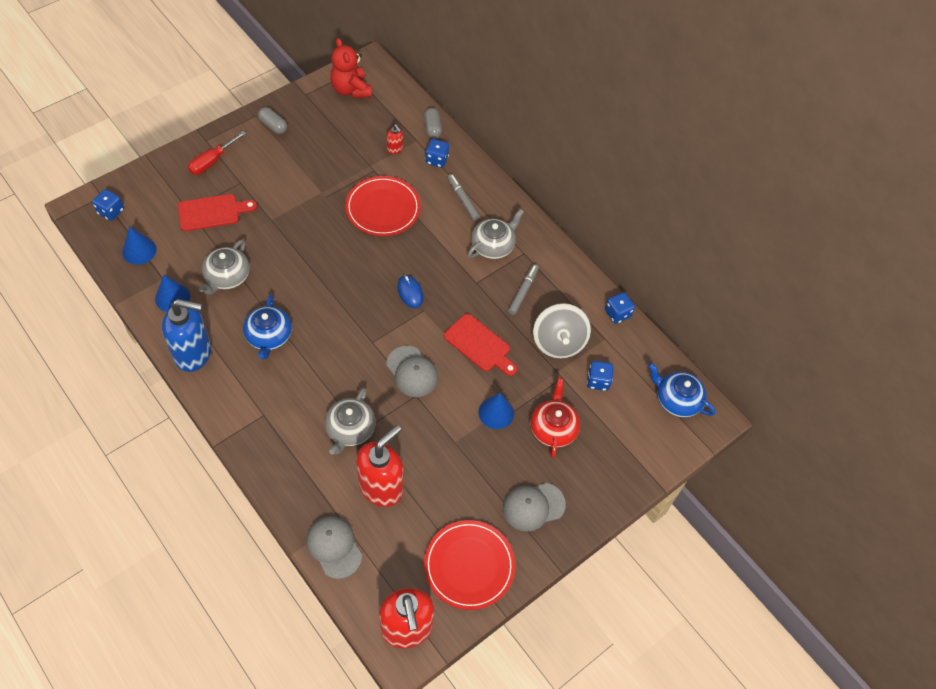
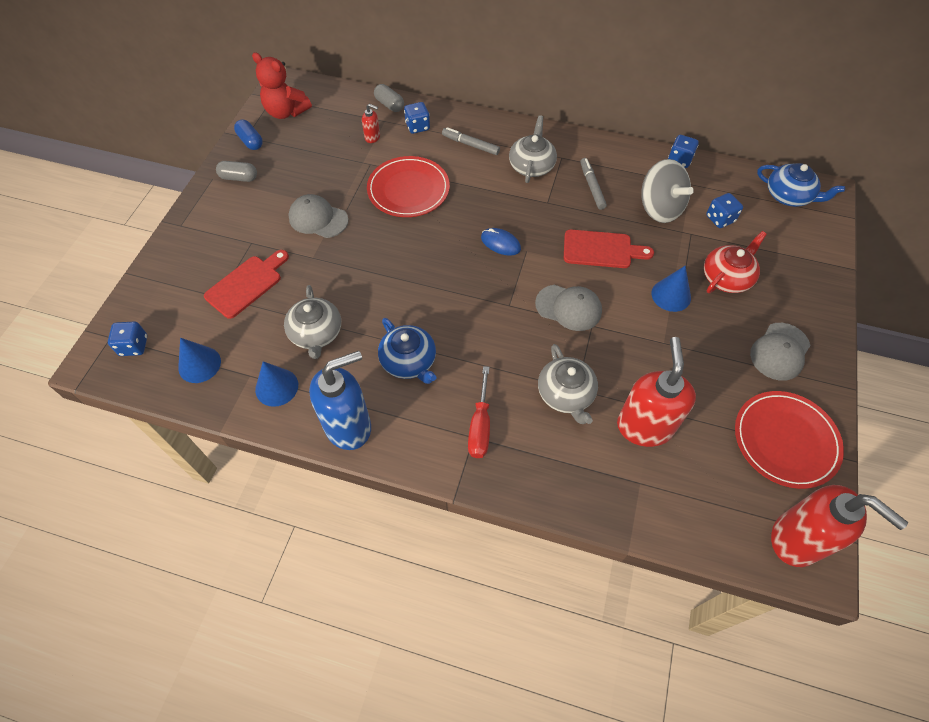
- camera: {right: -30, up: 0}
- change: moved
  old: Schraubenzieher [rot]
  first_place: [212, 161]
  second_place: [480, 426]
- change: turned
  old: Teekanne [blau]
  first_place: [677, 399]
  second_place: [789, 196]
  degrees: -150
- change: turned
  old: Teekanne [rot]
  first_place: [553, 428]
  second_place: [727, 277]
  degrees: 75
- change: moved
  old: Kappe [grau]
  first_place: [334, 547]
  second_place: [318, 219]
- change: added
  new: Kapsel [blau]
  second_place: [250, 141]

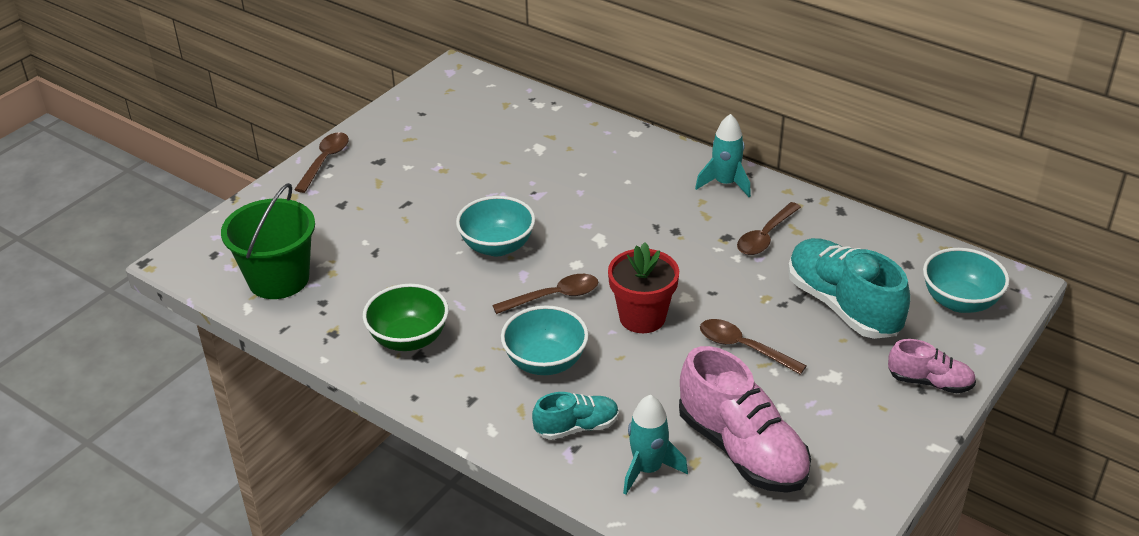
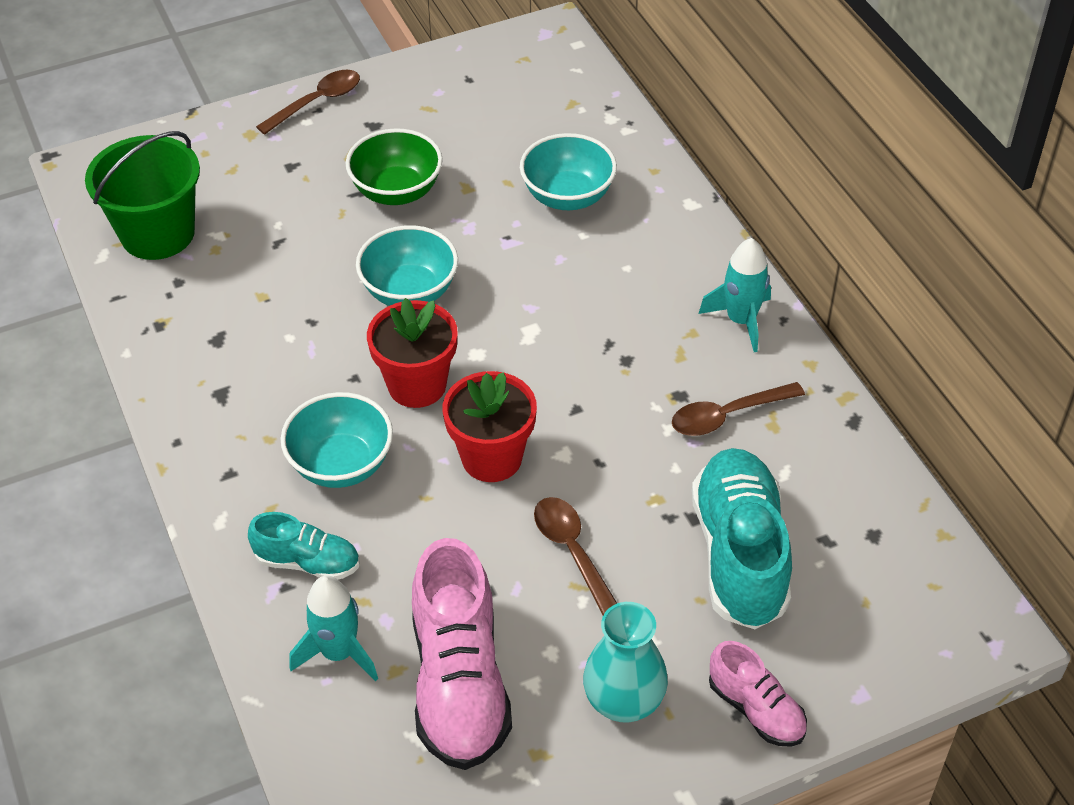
- camera: {right: 30, up: 10}
- change: moved
  old: Schüssel [türkis]
  first_place: [959, 301]
  second_place: [568, 196]
- change: replaced
  old: Löffel [braun]
  new: Blumentopf [rot]
  first_place: [553, 297]
  second_place: [417, 385]
- change: moved
  old: Schüssel [grün]
  first_place: [409, 339]
  second_place: [397, 191]
- change: added
  new: Vase [türkis]
  second_place: [624, 701]

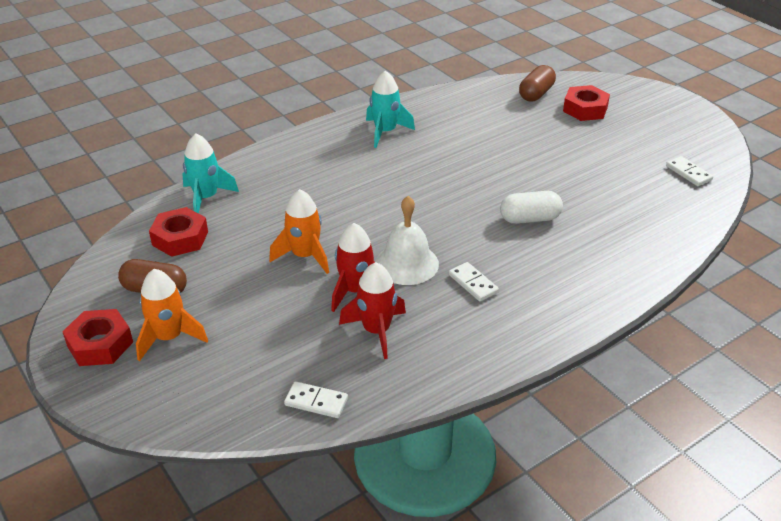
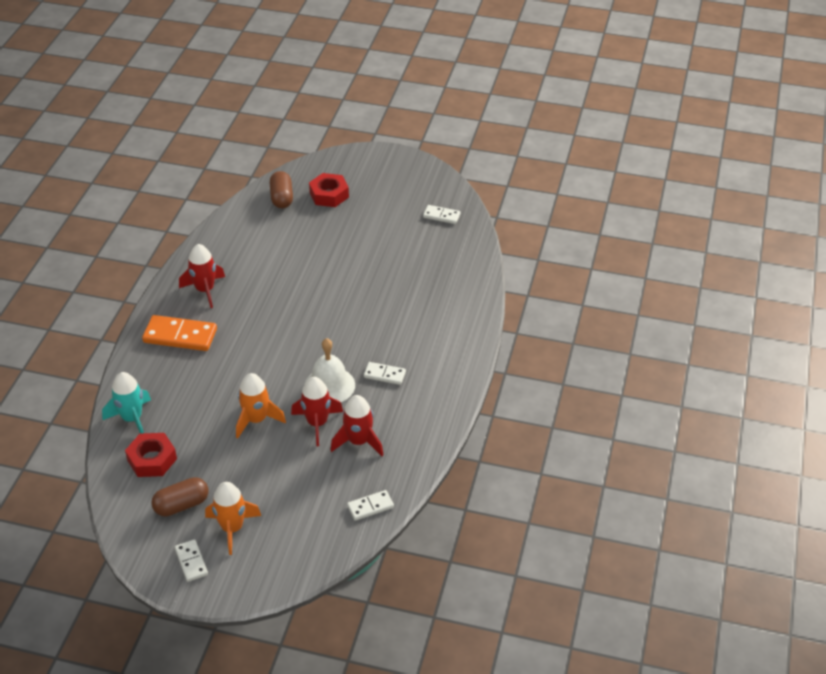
- camera: {right: -40, up: 5}
- change: recoloured
  old: Rakete [türkis]
  new: Rakete [rot]
  first_place: [385, 132]
  second_place: [205, 290]
- change: removed
  old: Kapsel [weiß]
  first_place: [529, 219]
- change: replaced
  old: Sechskantmutter [rot]
  new: Dominostein [weiß]
  first_place: [100, 344]
  second_place: [191, 562]
- change: added
  new: Dominostein [orange]
  second_place: [180, 336]

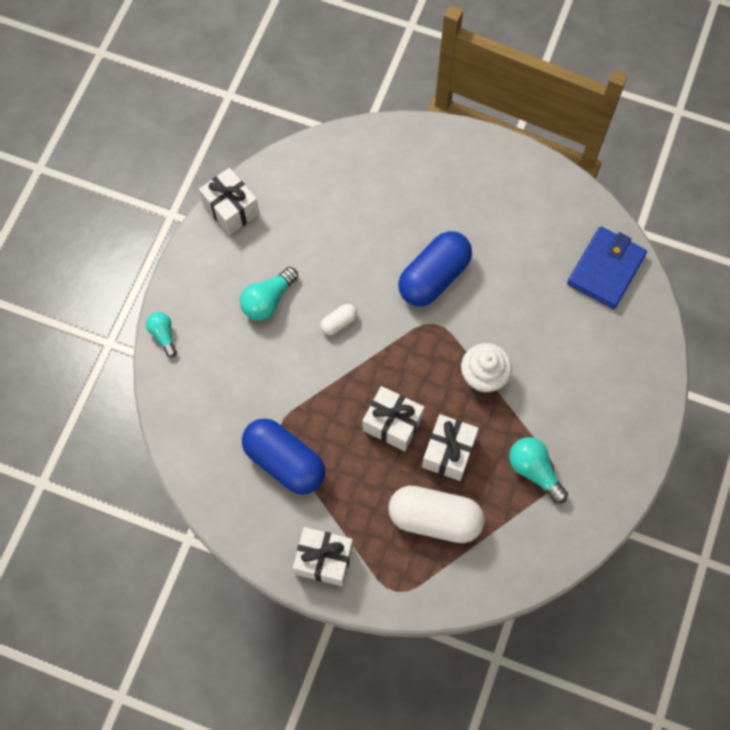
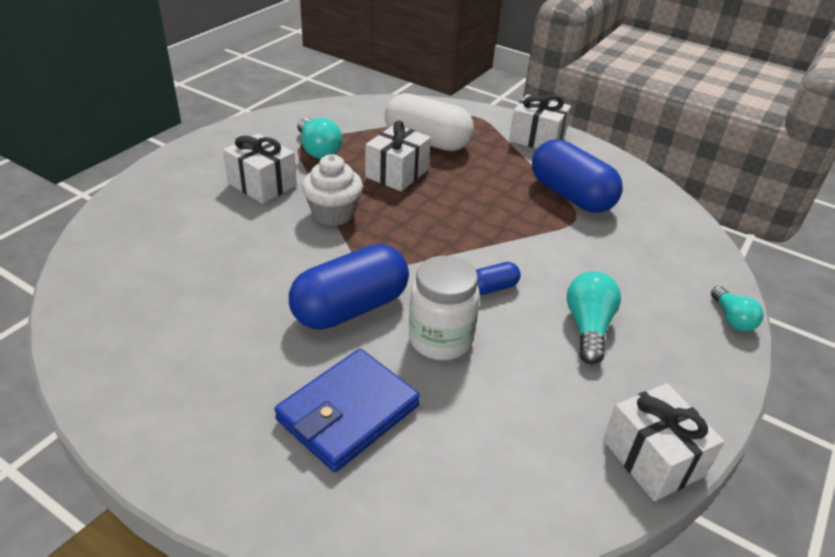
- camera: {right: -170, up: -30}
- change: moved
  old: Geldbörse [blau]
  first_place: [606, 269]
  second_place: [348, 413]
- change: turned
  old: Glühbirne [türkis]
  first_place: [268, 300]
  second_place: [588, 327]
  degrees: -45
- change: recoloured
  old: Kapsel [weiß]
  new: Kapsel [blau]
  first_place: [339, 322]
  second_place: [493, 288]
- change: moved
  old: Geschenk [weiß]
  first_place: [392, 424]
  second_place: [262, 184]
- change: added
  new: Einmachglas [weiß]
  second_place: [440, 340]

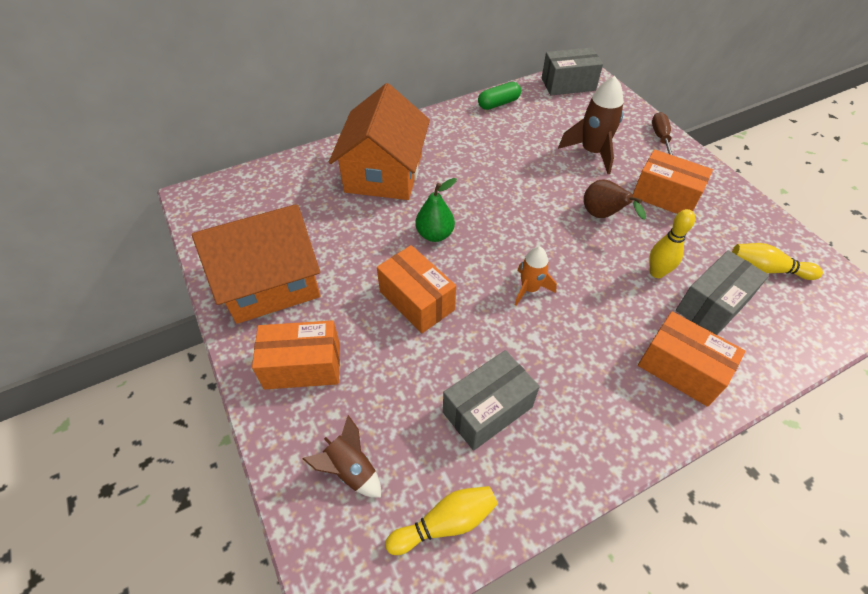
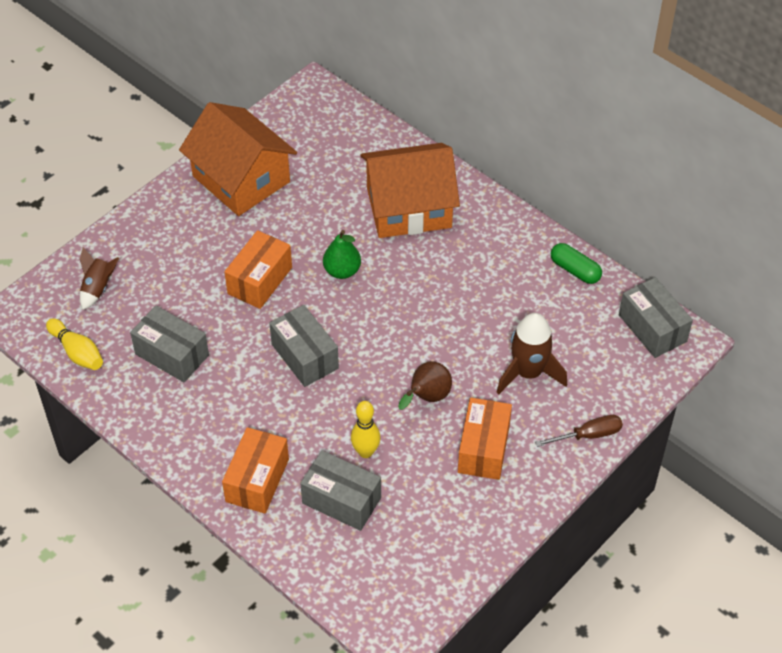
- camera: {right: 70, up: 0}
- change: removed
  old: Bowlingkegel [gelb]
  first_place: [767, 269]
- change: replaced
  old: Rakete [orange]
  new: Schachtel [grau]
  first_place: [529, 289]
  second_place: [305, 356]
- change: removed
  old: Schachtel [orange]
  first_place: [303, 366]

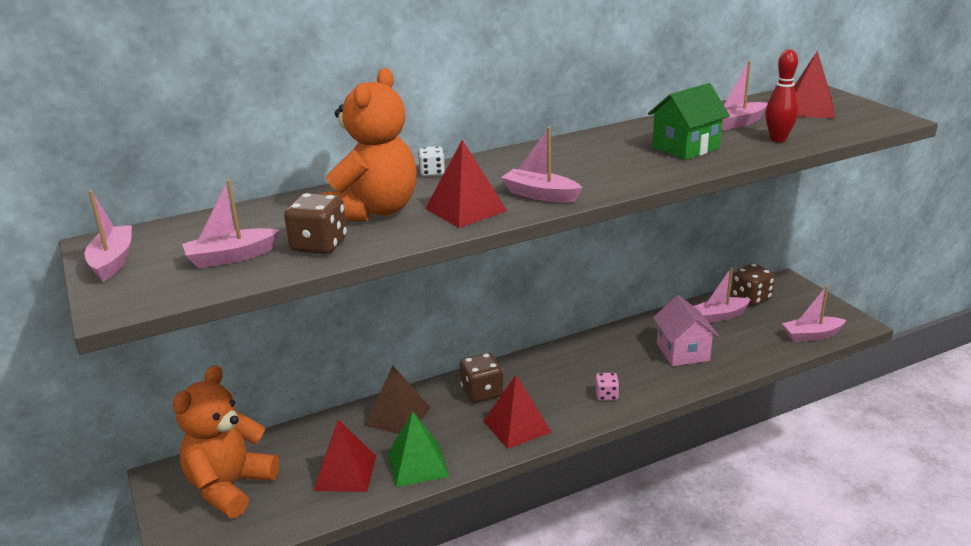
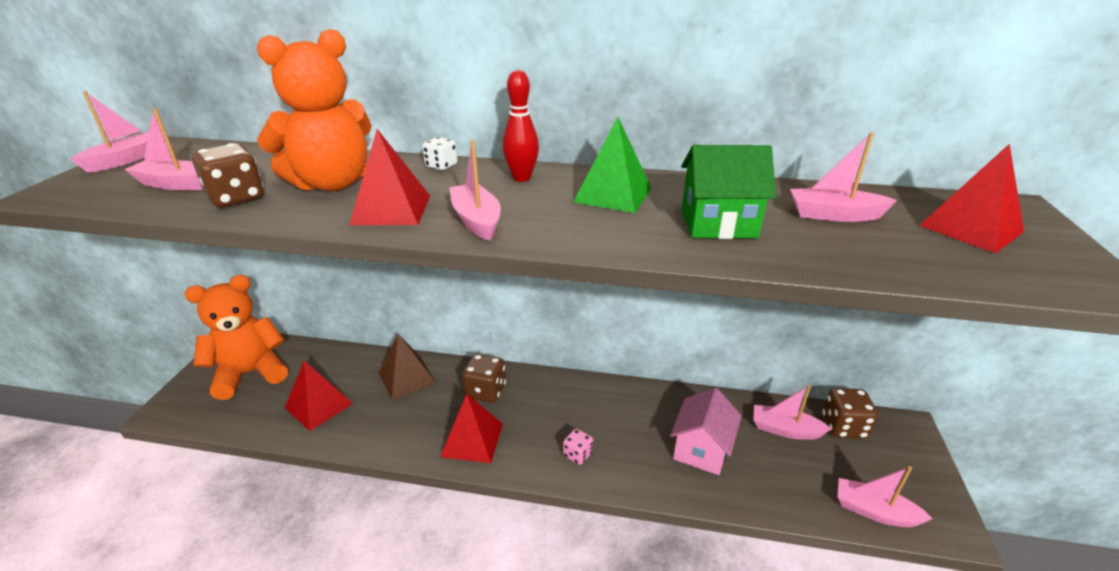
- camera: {right: 35, up: 5}
- change: moved
  old: Bowlingkegel [rot]
  first_place: [778, 139]
  second_place: [521, 178]
- change: moved
  old: Pyramide [grün]
  first_place: [417, 464]
  second_place: [613, 194]

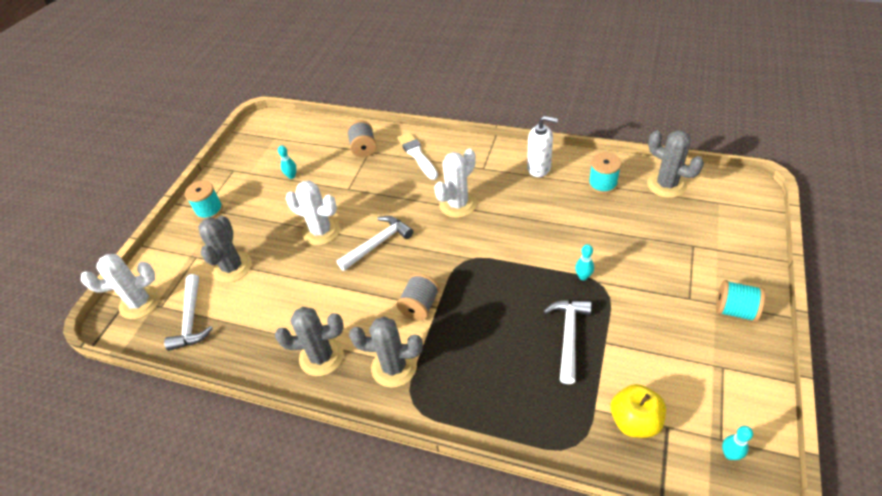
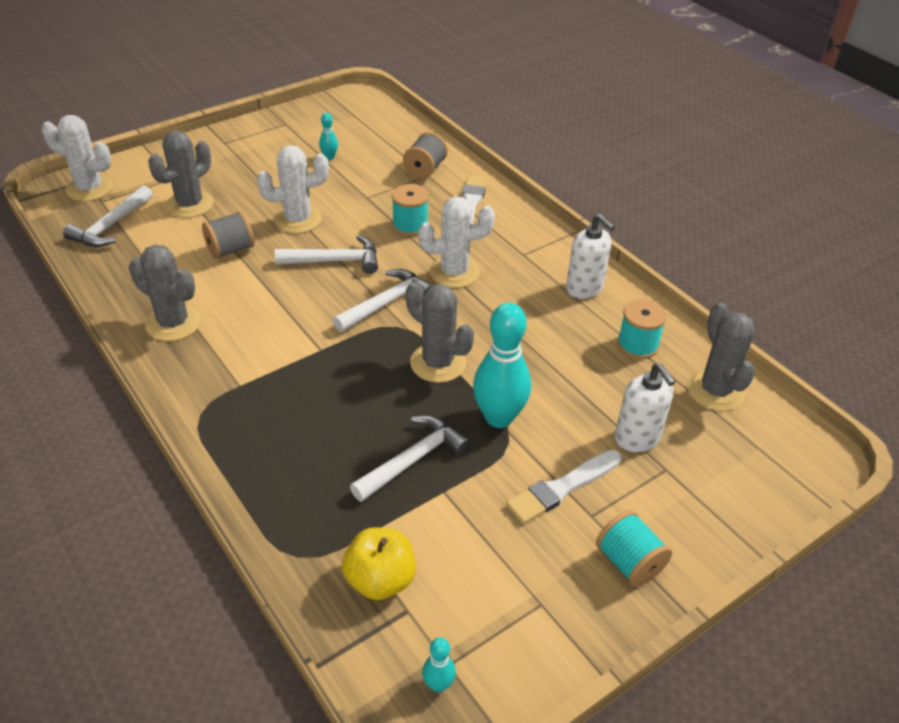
- camera: {right: 30, up: -5}
- change: moved
  old: Garnrolle [türkis]
  first_place: [209, 210]
  second_place: [410, 225]
- change: turned
  old: Kaktus [weiß]
  first_place: [321, 231]
  second_place: [298, 220]
  degrees: -75
- change: resized
  old: Bowlingkegel [türkis]
  first_place: [583, 276]
  second_place: [499, 417]
  factor: 2.2
- change: moved
  old: Garnrolle [grau]
  first_place: [420, 306]
  second_place: [230, 250]
- change: moved
  old: Kaktus [grau]
  first_place: [394, 367]
  second_place: [438, 363]
- change: added
  new: Hammer [weiß]
  second_place: [386, 303]
- change: added
  new: Seifenspender [weiß]
  second_place: [637, 438]
- change: added
  new: Pinsel [weiß]
  second_place: [562, 488]

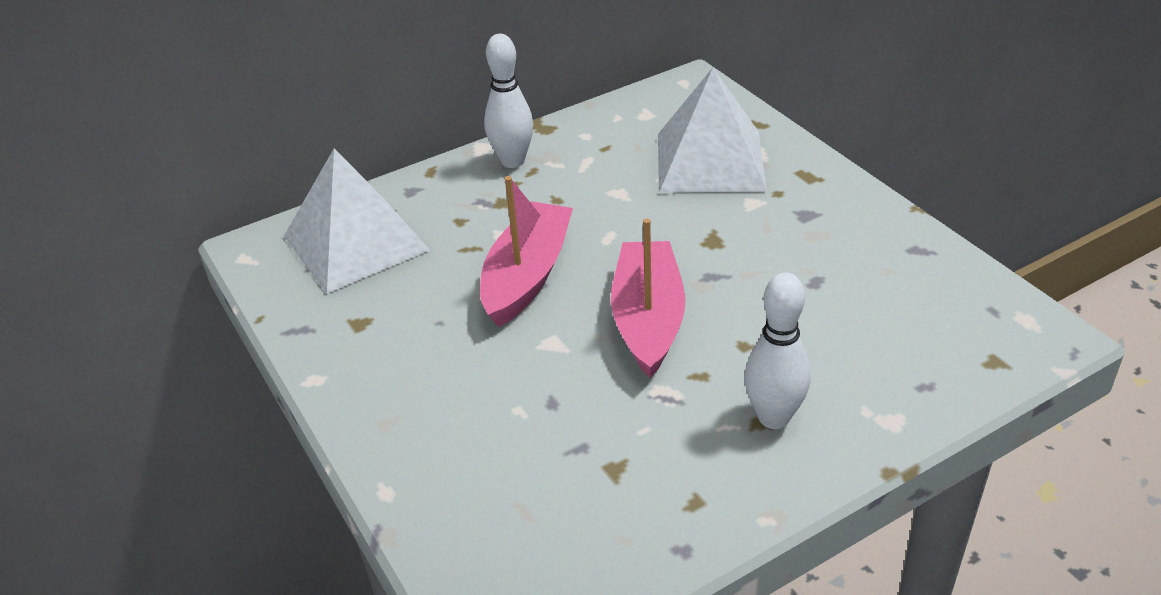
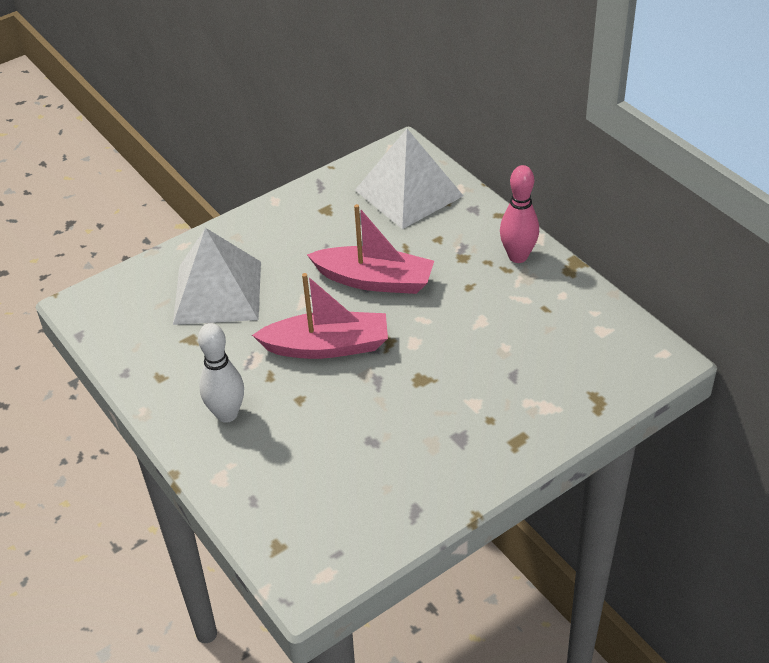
- camera: {right: 85, up: 5}
- change: recoloured
  old: Bowlingkegel [weiß]
  new: Bowlingkegel [rosa]
  first_place: [512, 161]
  second_place: [518, 256]
- change: moved
  old: Pyramide [weiß]
  first_place: [710, 161]
  second_place: [217, 292]

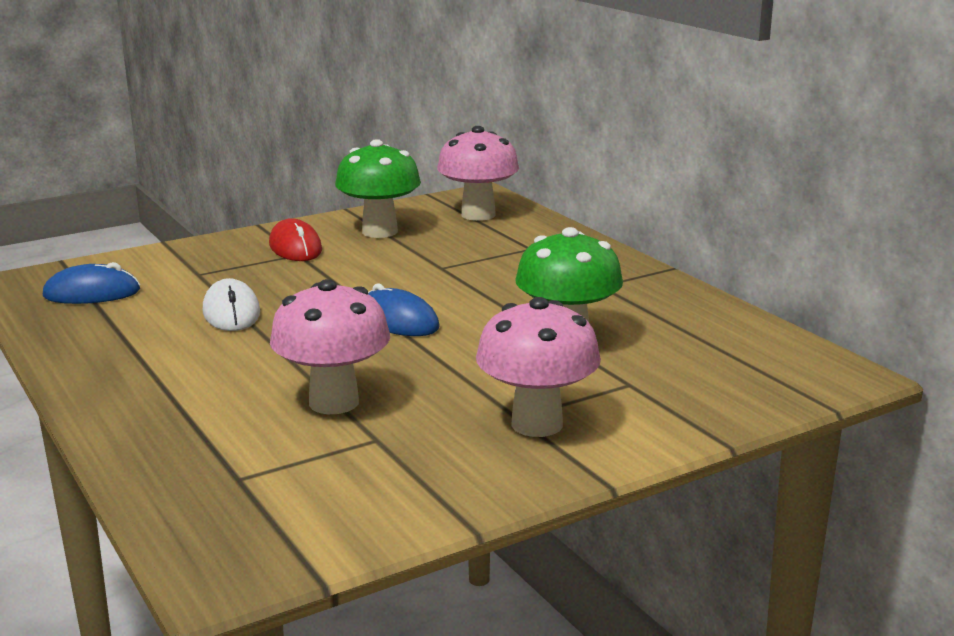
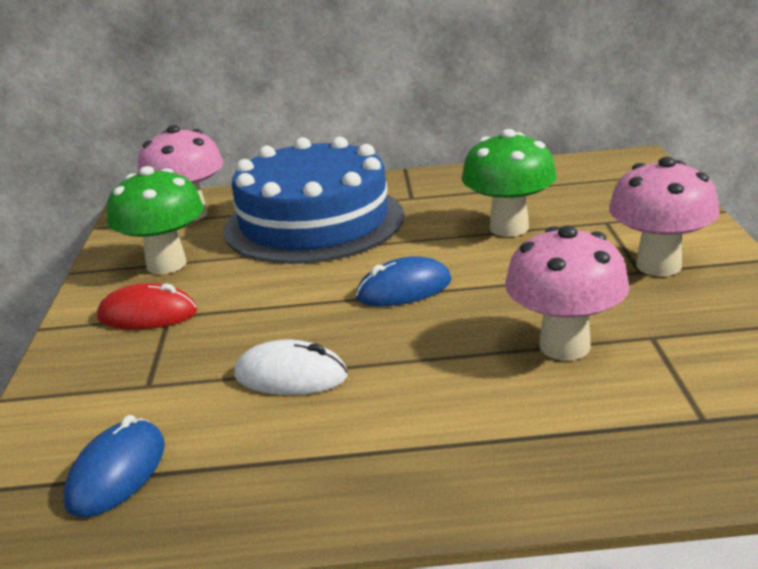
- camera: {right: -60, up: 5}
- change: added
  new: Kuchen [blau]
  second_place: [314, 222]

